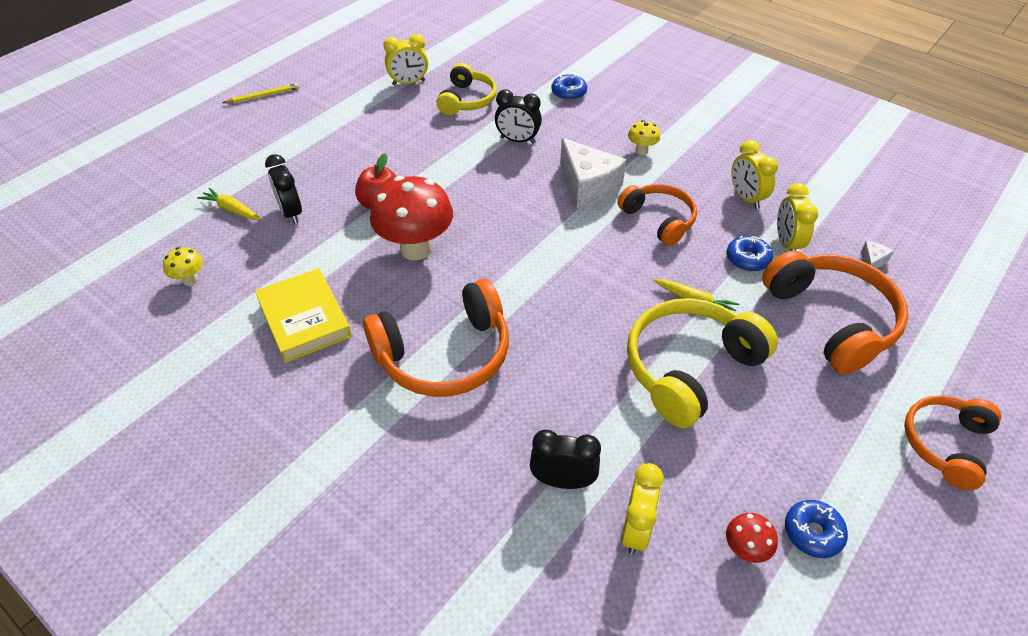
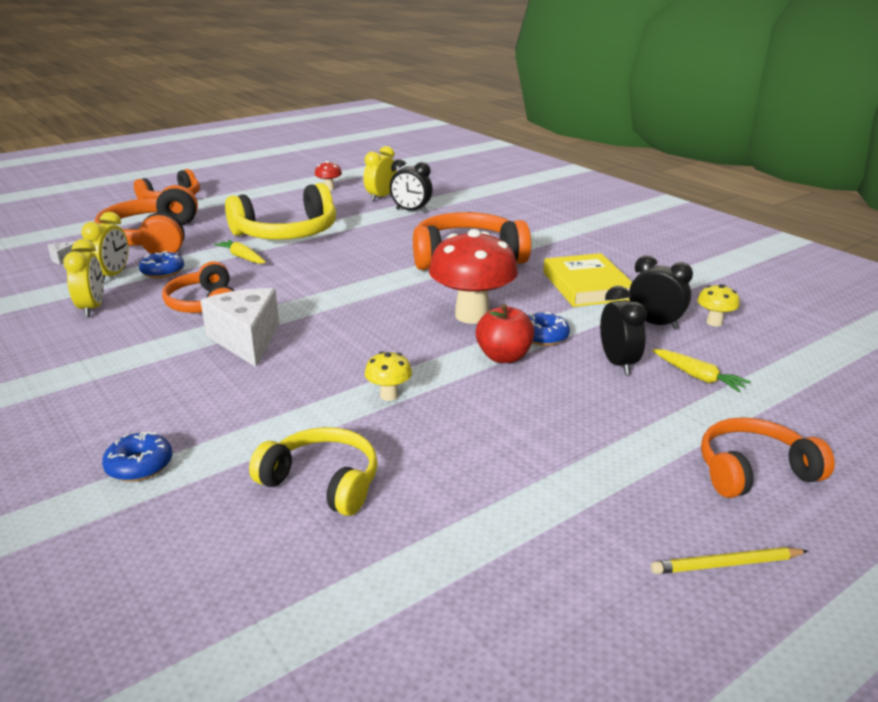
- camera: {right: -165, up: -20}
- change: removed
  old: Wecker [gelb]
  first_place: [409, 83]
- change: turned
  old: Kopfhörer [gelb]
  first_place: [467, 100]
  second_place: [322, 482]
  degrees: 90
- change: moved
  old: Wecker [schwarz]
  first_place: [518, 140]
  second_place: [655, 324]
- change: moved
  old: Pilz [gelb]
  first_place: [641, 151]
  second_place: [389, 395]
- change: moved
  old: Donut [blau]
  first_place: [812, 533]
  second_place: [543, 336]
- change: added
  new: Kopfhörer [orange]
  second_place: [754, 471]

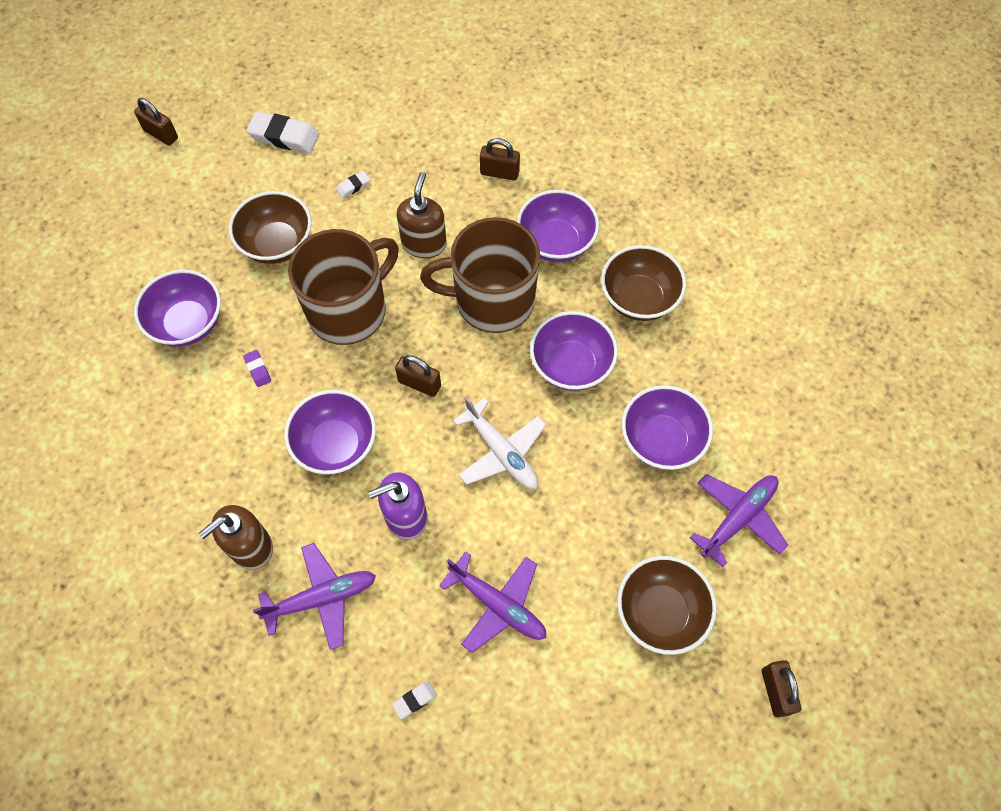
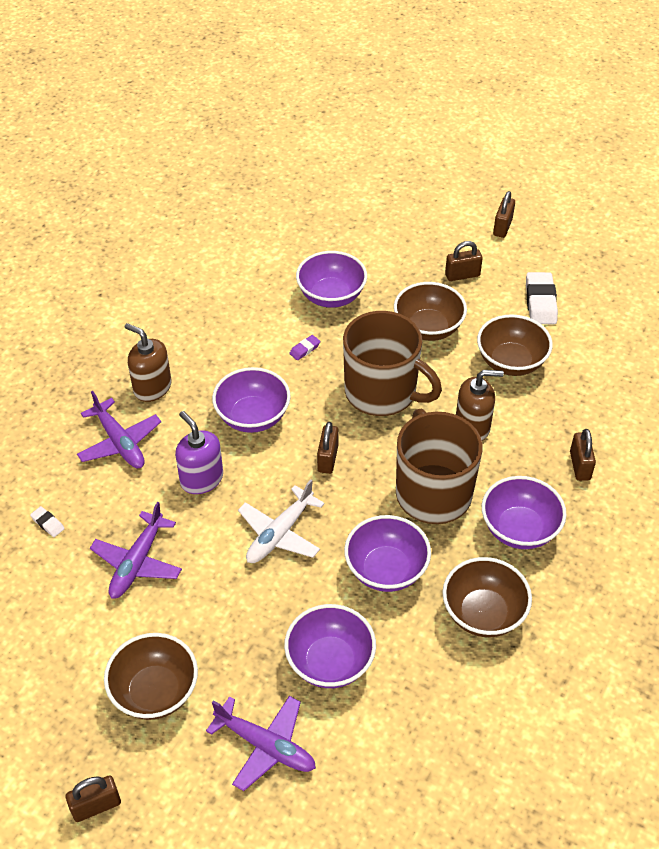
- camera: {right: 75, up: -15}
- change: replaced
  old: Radiergummi [weiß]
  new: Schüssel [braun]
  first_place: [353, 186]
  second_place: [511, 362]
- change: added
  new: Vorhängeschloss [braun]
  second_place: [462, 275]

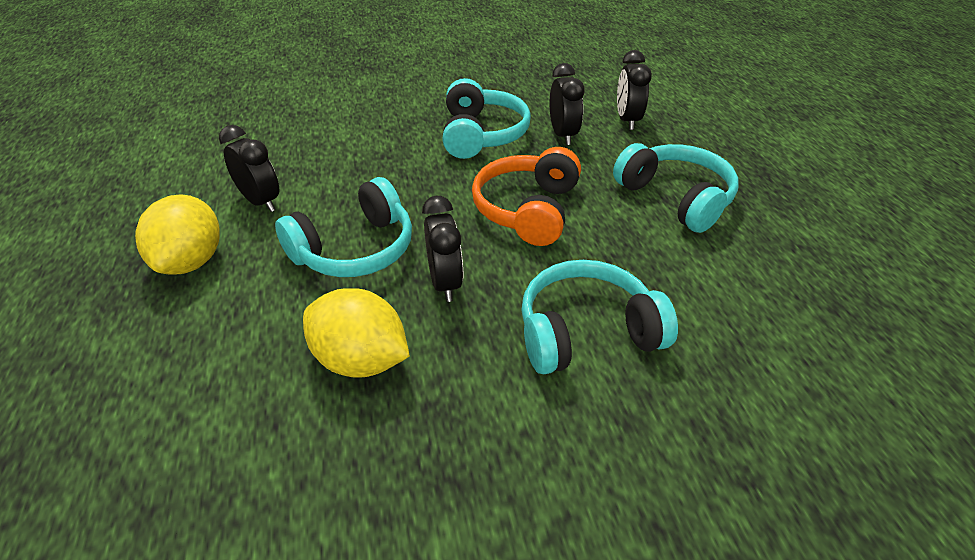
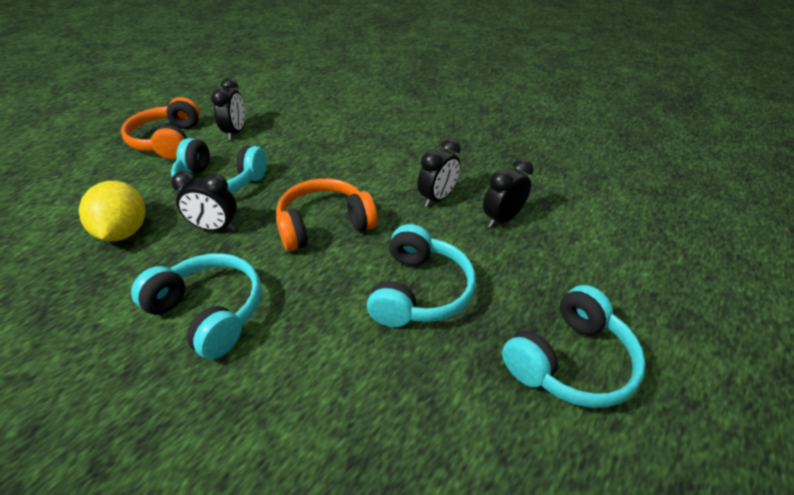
- camera: {right: 50, up: 0}
- change: moved
  old: Kopfhörer [türkis]
  first_place: [481, 134]
  second_place: [570, 361]
- change: replaced
  old: Zitrone [gelb]
  new: Kopfhörer [orange]
  first_place: [191, 261]
  second_place: [168, 141]
- change: turned
  old: Wecker [schwarz]
  first_place: [445, 283]
  second_place: [215, 228]
  degrees: 60

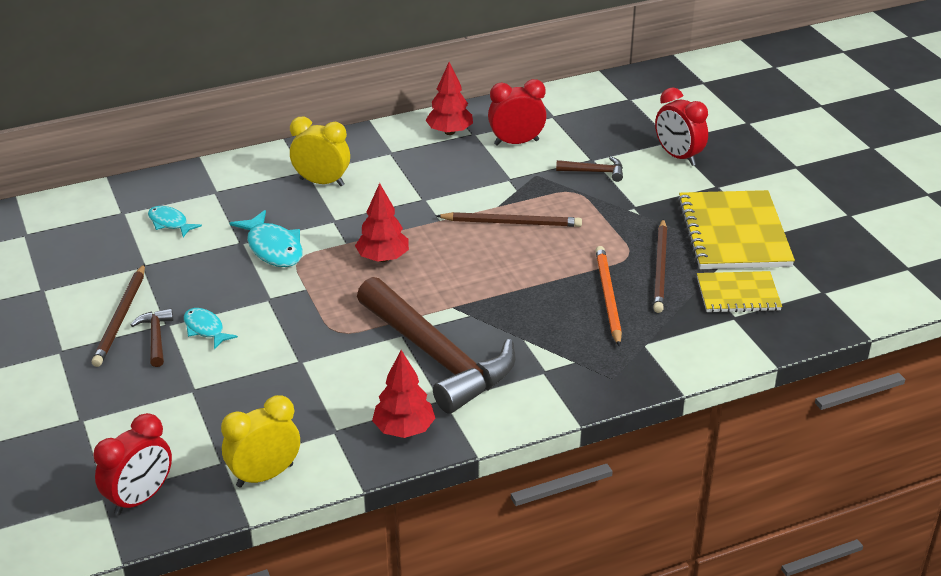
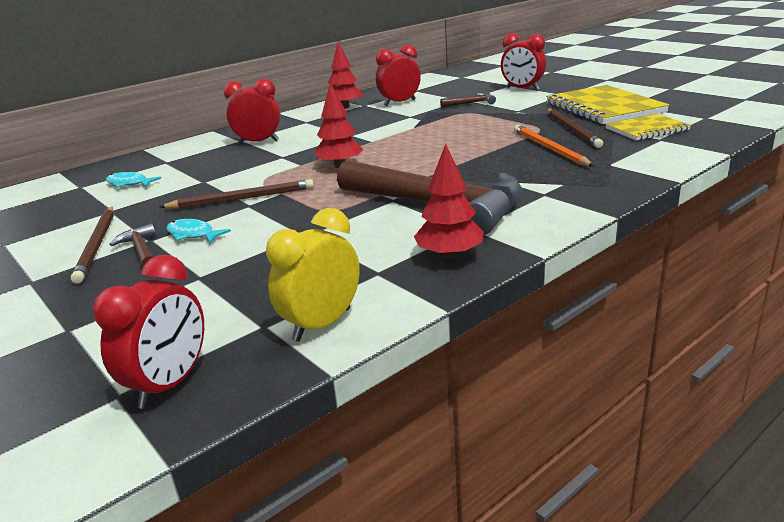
- camera: {right: -15, up: -10}
- change: recoloured
  old: Wecker [gelb]
  new: Wecker [rot]
  first_place: [322, 182]
  second_place: [258, 142]
- change: removed
  old: Fisch [türkis]
  first_place: [273, 248]
- change: moved
  old: Bleistift [braun]
  first_place: [512, 223]
  second_place: [242, 199]

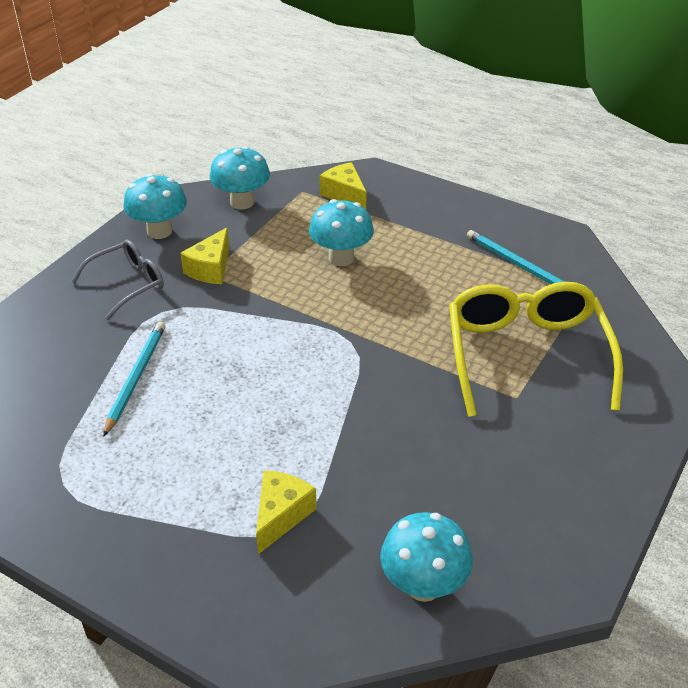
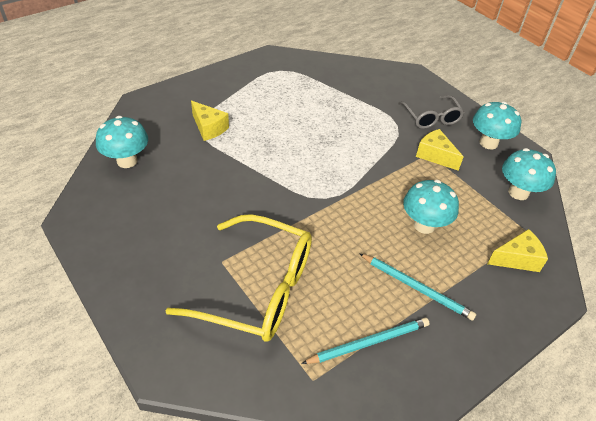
- camera: {right: 110, up: 5}
- change: moved
  old: Bleistift [türkis]
  first_place: [136, 378]
  second_place: [416, 288]

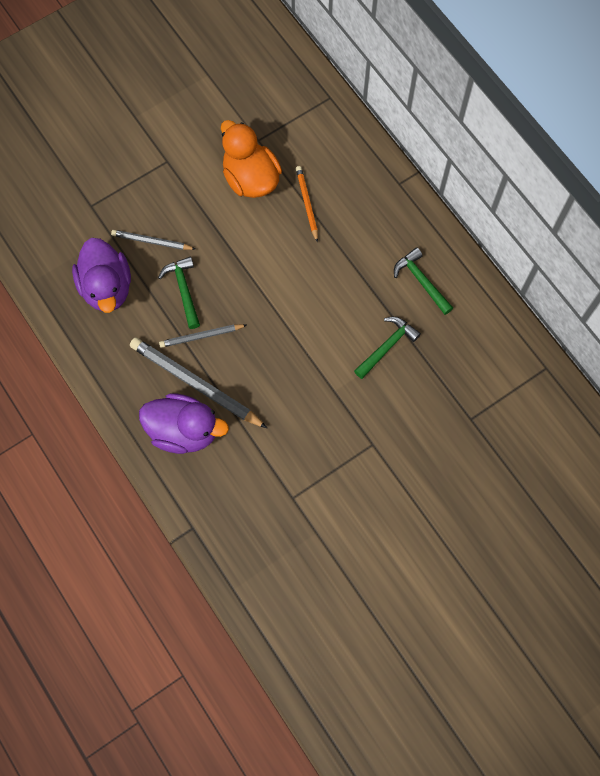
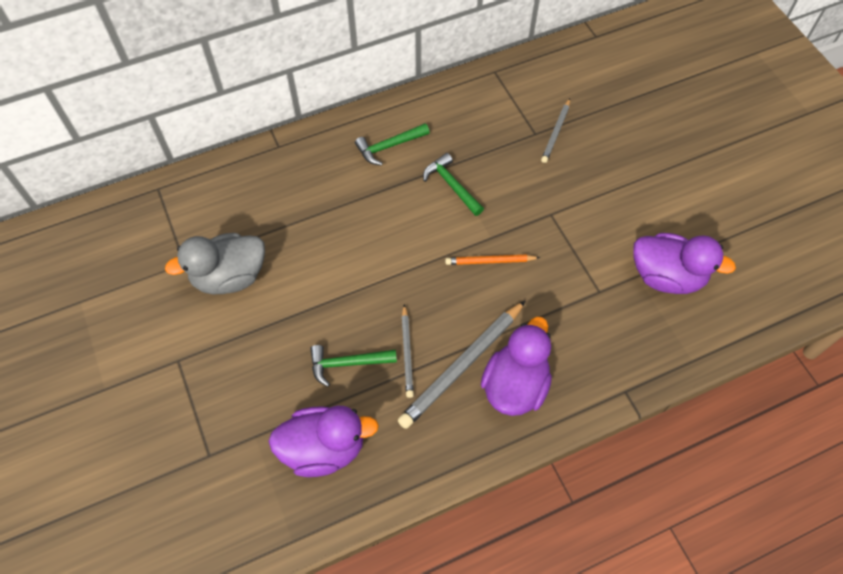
- camera: {right: -80, up: -10}
- change: recoloured
  old: Ente [orange]
  new: Ente [grau]
  first_place: [250, 179]
  second_place: [229, 277]
- change: moved
  old: Bleistift [orange]
  first_place: [307, 203]
  second_place: [490, 261]
- change: moved
  old: Bleistift [grau]
  first_place: [152, 241]
  second_place: [556, 132]
- change: added
  new: Ente [lila]
  second_place: [666, 276]

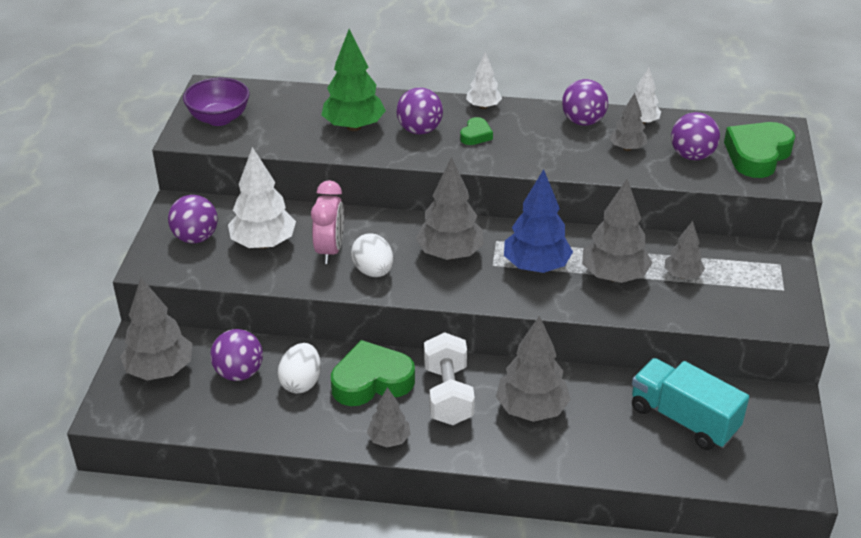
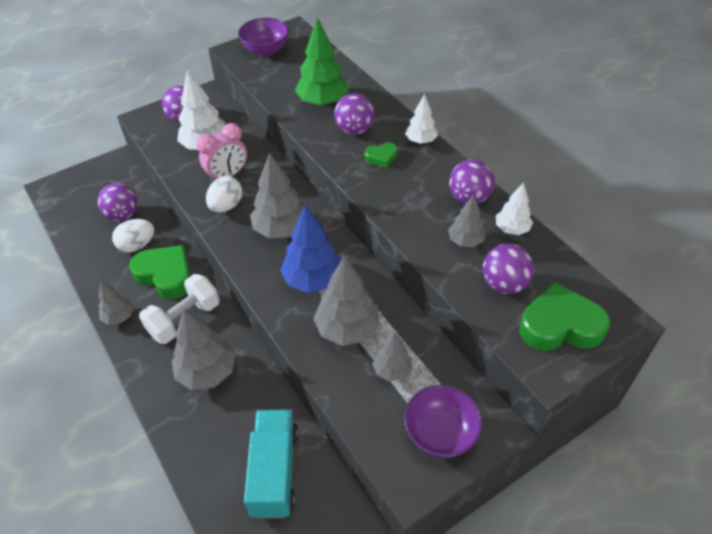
- camera: {right: 50, up: 10}
- change: removed
  old: Baum [grau]
  first_place: [160, 370]
- change: added
  new: Schüssel [lila]
  second_place: [440, 434]

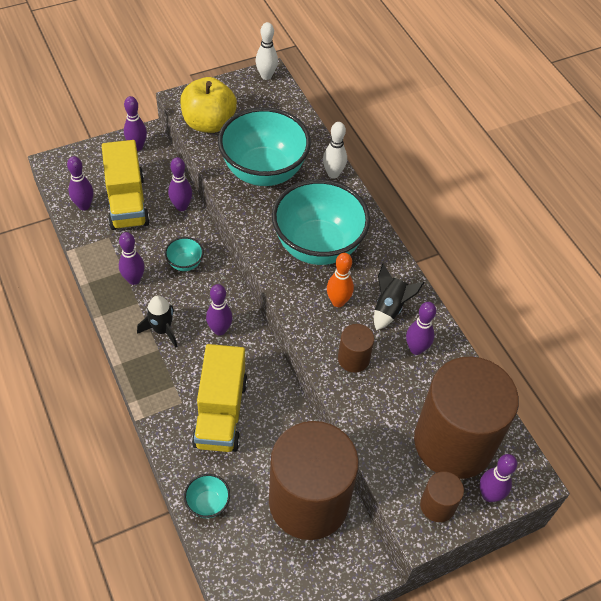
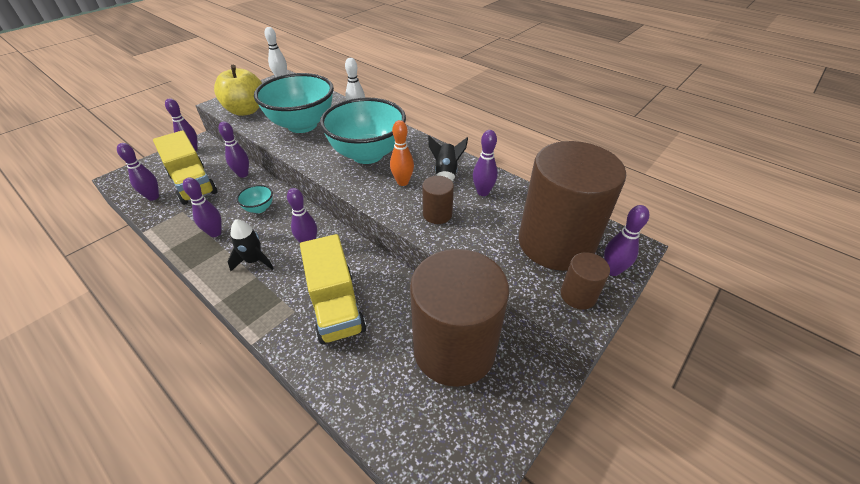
- camera: {right: -20, up: -10}
- change: removed
  old: Schüssel [türkis]
  first_place: [207, 503]

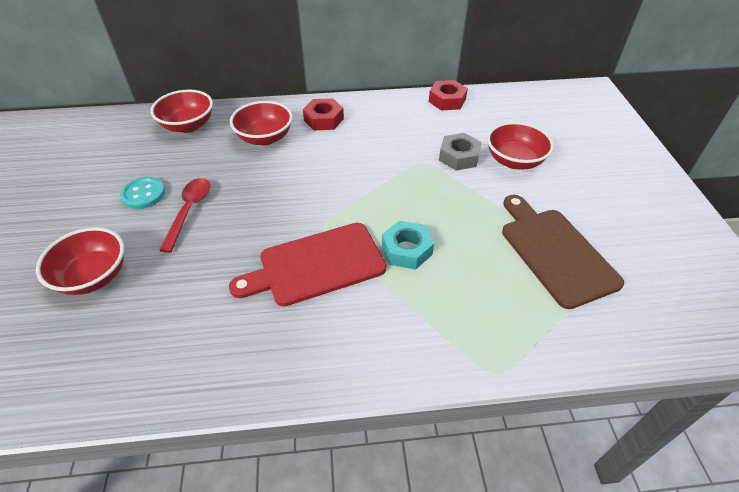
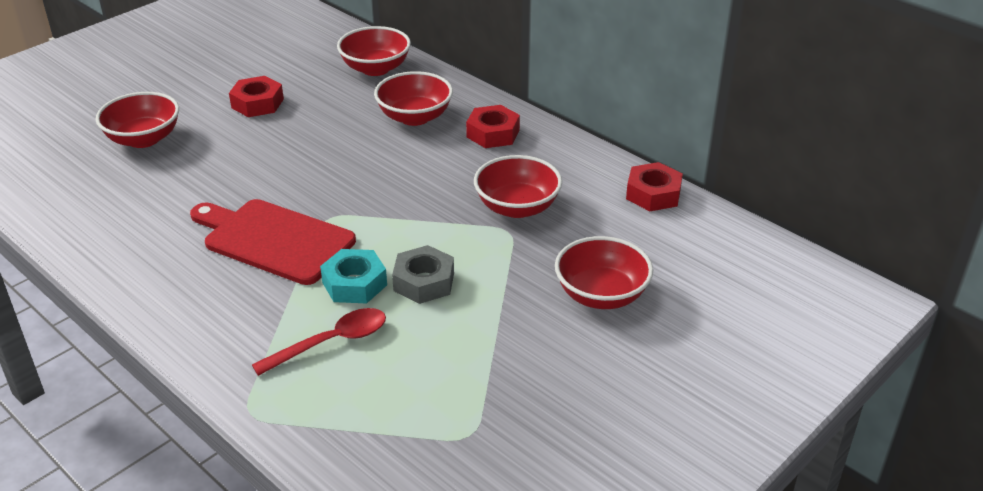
- camera: {right: 50, up: -10}
- change: moved
  old: Sechskantmutter [grau]
  first_place: [459, 157]
  second_place: [424, 282]
- change: replaced
  old: Knopf [türkis]
  new: Sechskantmutter [rot]
  first_place: [143, 194]
  second_place: [257, 103]
- change: moved
  old: Löffel [rot]
  first_place: [189, 211]
  second_place: [331, 342]
- change: removed
  old: Schneidebrett [braun]
  first_place: [555, 252]
- change: added
  new: Schüssel [rot]
  second_place: [517, 207]

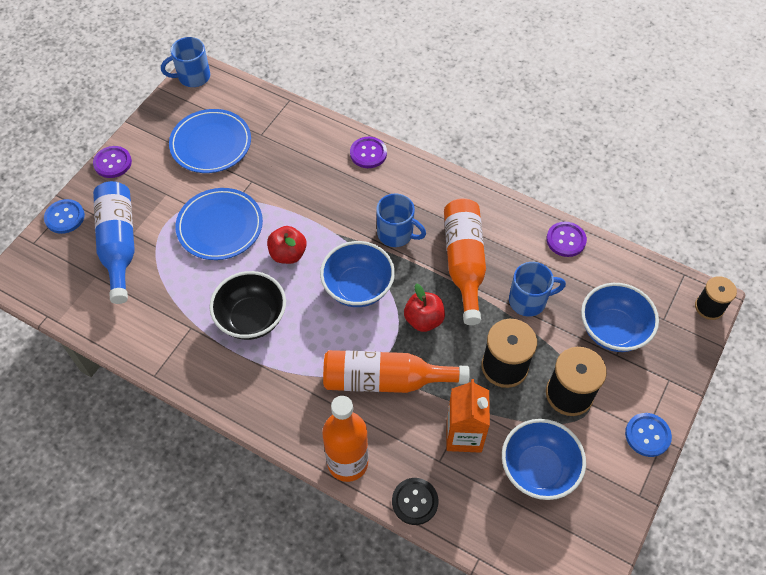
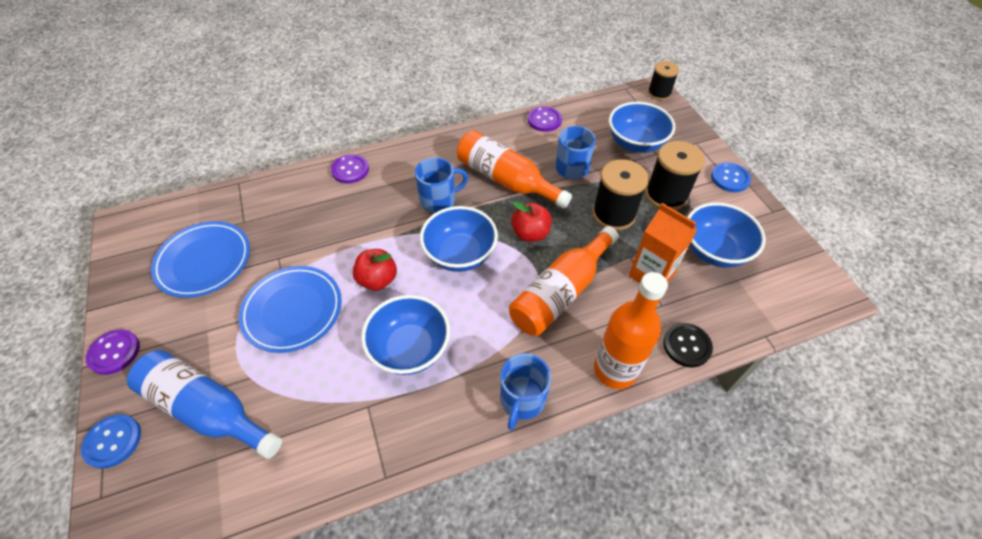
- camera: {right: -50, up: -5}
- change: moved
  old: Tasse [blau]
  first_place: [193, 77]
  second_place: [522, 400]
- change: recoloured
  old: Schüssel [schwarz]
  new: Schüssel [blau]
  first_place: [251, 318]
  second_place: [410, 349]

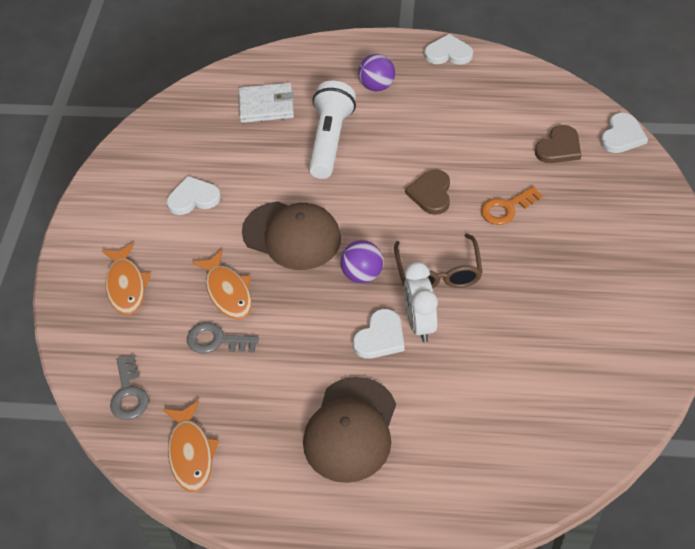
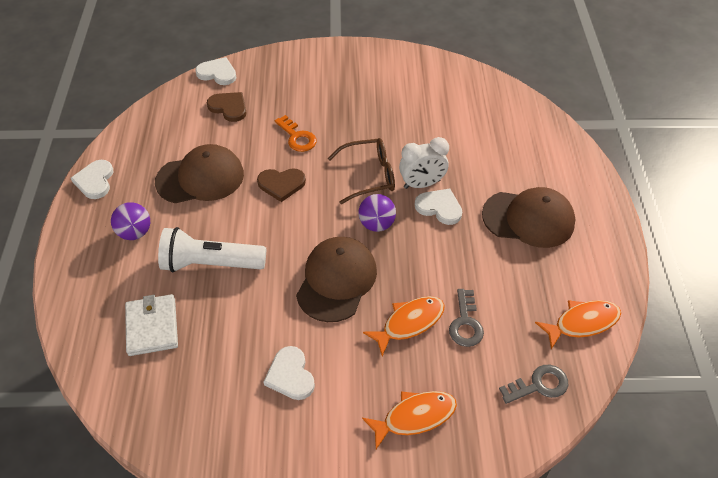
- camera: {right: -100, up: 0}
- change: added
  new: Kappe [braun]
  second_place: [200, 178]

